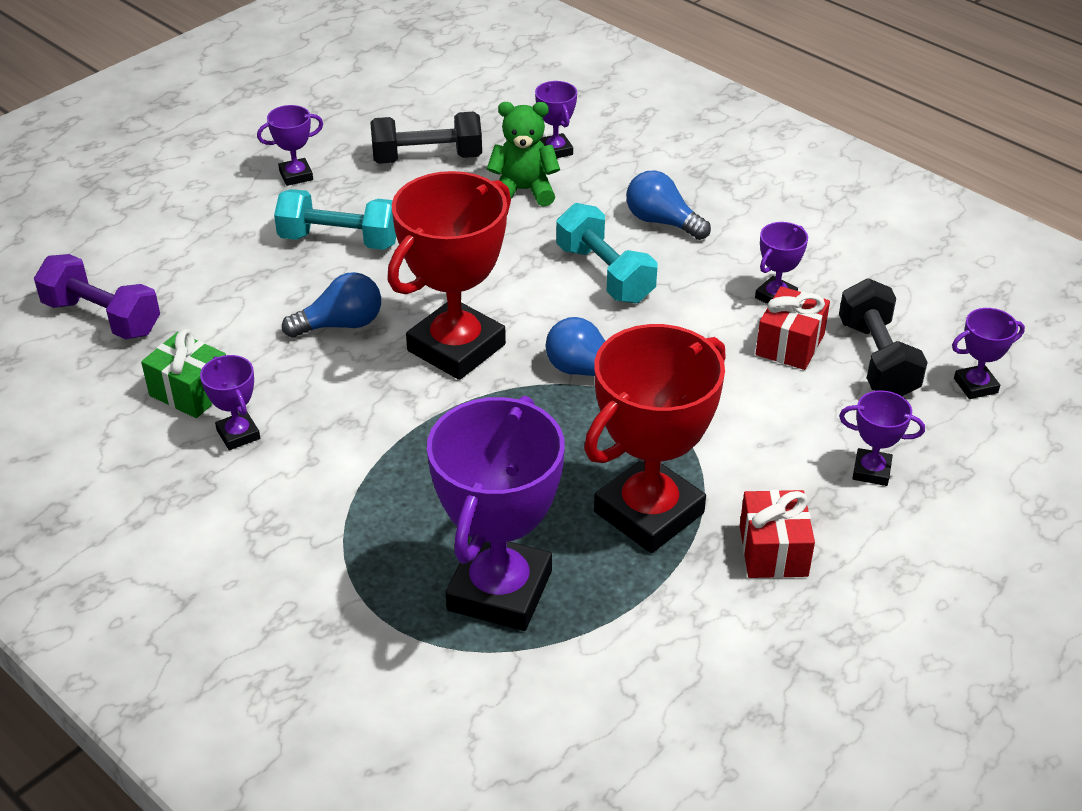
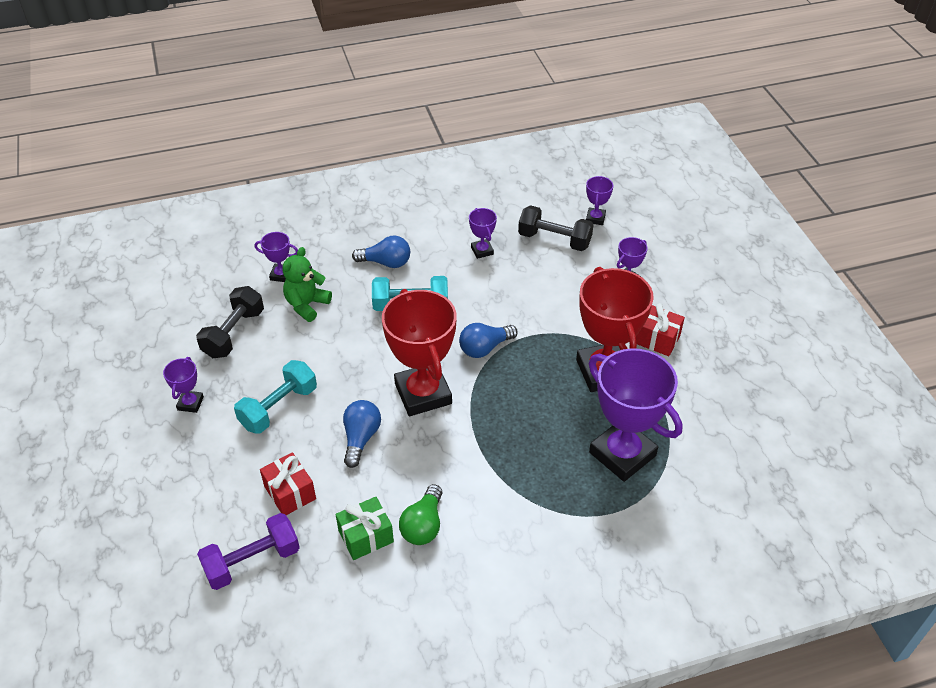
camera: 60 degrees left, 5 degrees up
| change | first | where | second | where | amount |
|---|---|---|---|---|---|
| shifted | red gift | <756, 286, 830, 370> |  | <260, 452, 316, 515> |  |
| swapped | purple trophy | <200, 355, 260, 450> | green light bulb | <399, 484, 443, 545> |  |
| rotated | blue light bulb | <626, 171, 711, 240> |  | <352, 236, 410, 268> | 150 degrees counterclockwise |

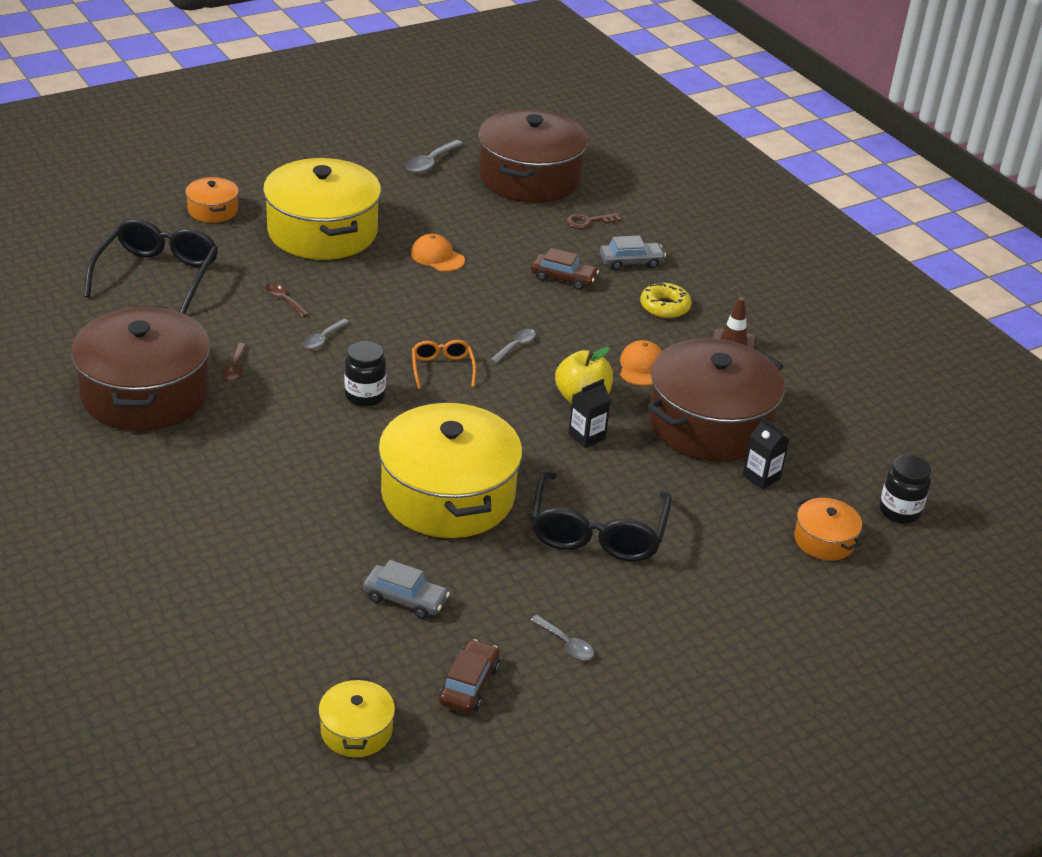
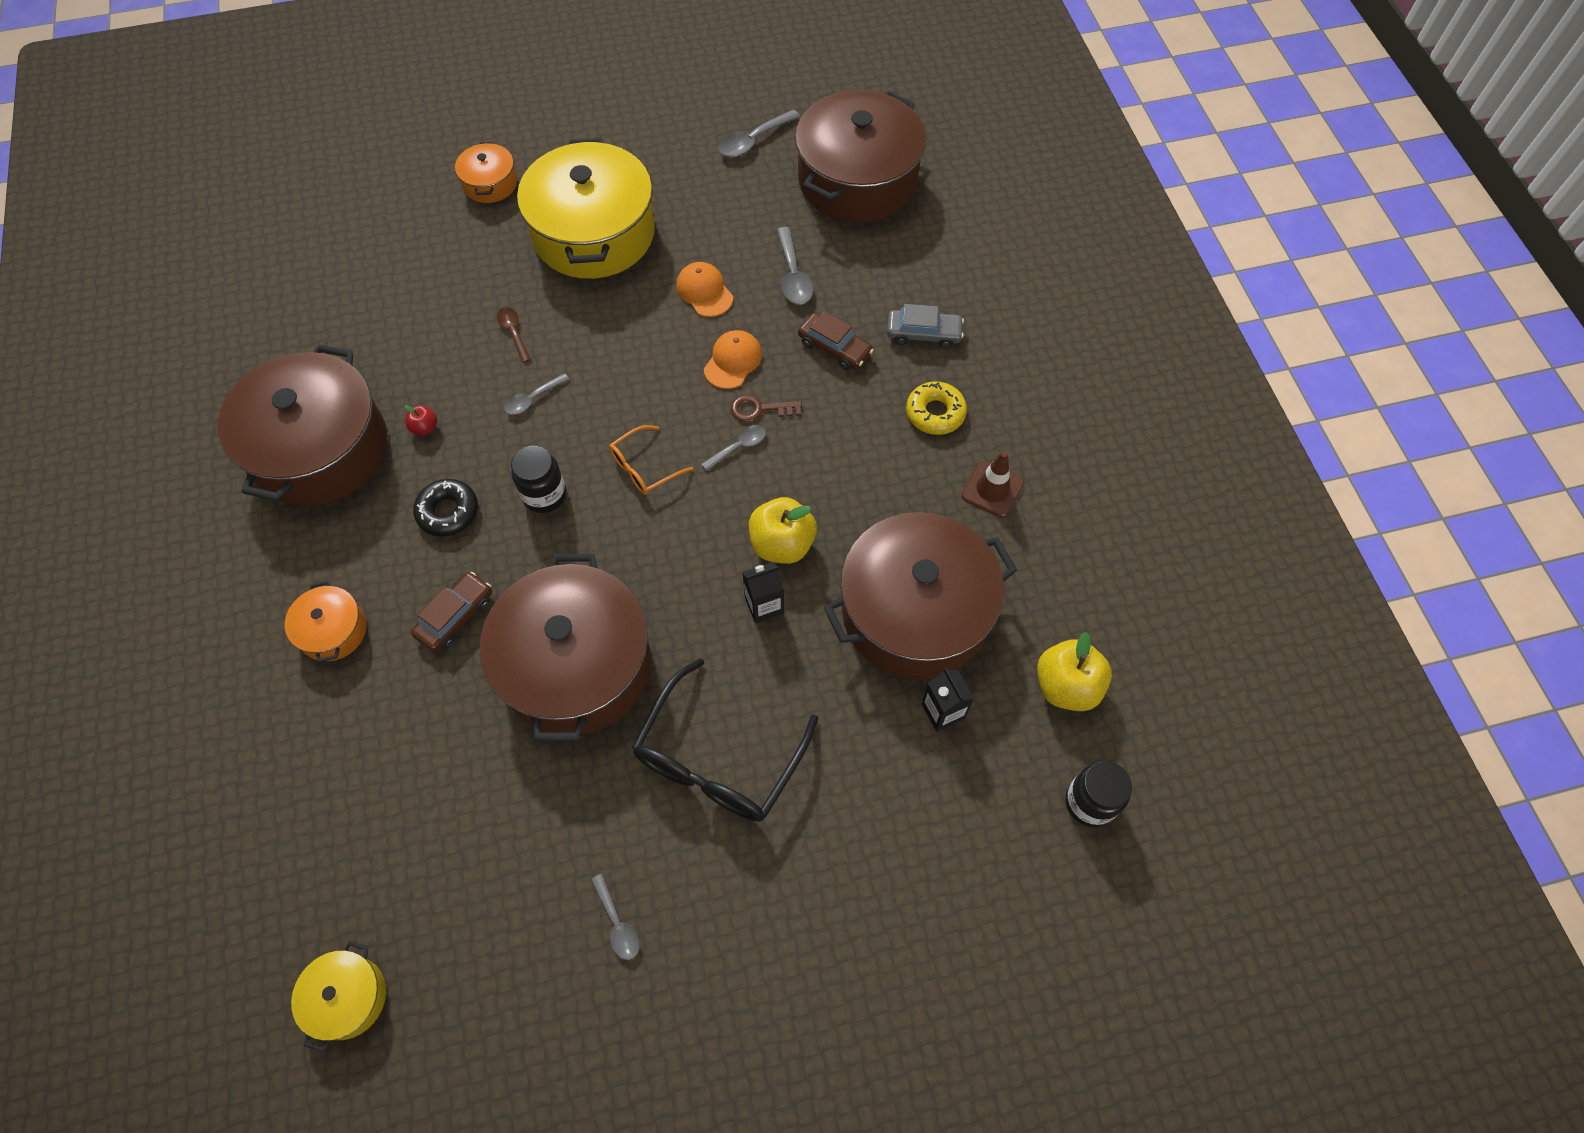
camera: 20 degrees right, 25 degrees up
| change | first | where | second | where | amount |
|---|---|---|---|---|---|
| gone | black glasses | <84, 218, 218, 314> |  |  |  |
| gone | grey car | <363, 560, 450, 619> |  |  |  |
| new |  |  | black donut | <413, 479, 478, 537> |  |
| new |  |  | grey spoon | <777, 227, 814, 305> |  |
| new |  |  | yellow apple | <1037, 632, 1112, 711> |  |
| shifted | brown car | <439, 639, 500, 713> |  | <411, 572, 492, 652> |  |
| shifted | brown key | <566, 213, 621, 229> |  | <730, 395, 802, 422> |  |
| shifted | orange cap | <620, 340, 662, 386> |  | <704, 330, 762, 389> |  |
| shifted | orange pot | <794, 497, 862, 561> |  | <285, 581, 366, 663> |  |
| swapped | brown spoon | <222, 343, 246, 381> | red apple | <405, 405, 437, 435> |  |
| repainted | yellow pot | <378, 400, 522, 538> | brown pot | <480, 554, 651, 741> |  |
| rotated | orange glasses | <412, 340, 476, 389> |  | <609, 425, 693, 495> | 135 degrees counterclockwise |

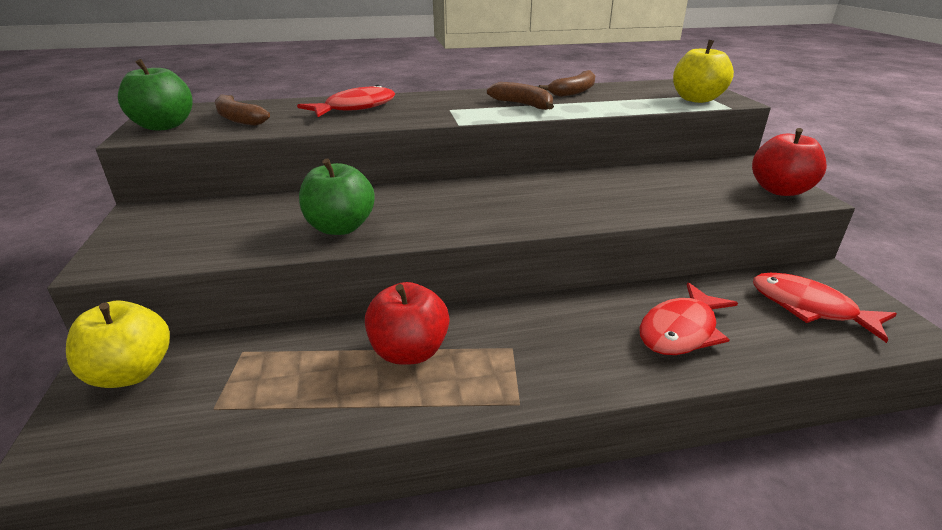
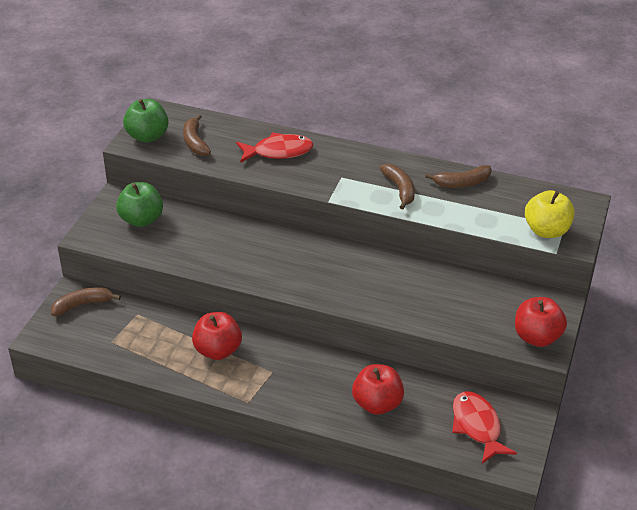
camera: 30 degrees right, 10 degrees up
| change | first | where | second | where | amount |
|---|---|---|---|---|---|
| shifted | green apple | <299, 159, 375, 235> |  | <116, 182, 163, 227> |  |
| swapped | yellow apple | <66, 300, 170, 388> | brown banana | <51, 287, 121, 316> |  |
| swapped | red fish | <639, 282, 738, 355> | red apple | <352, 364, 404, 415> |  |

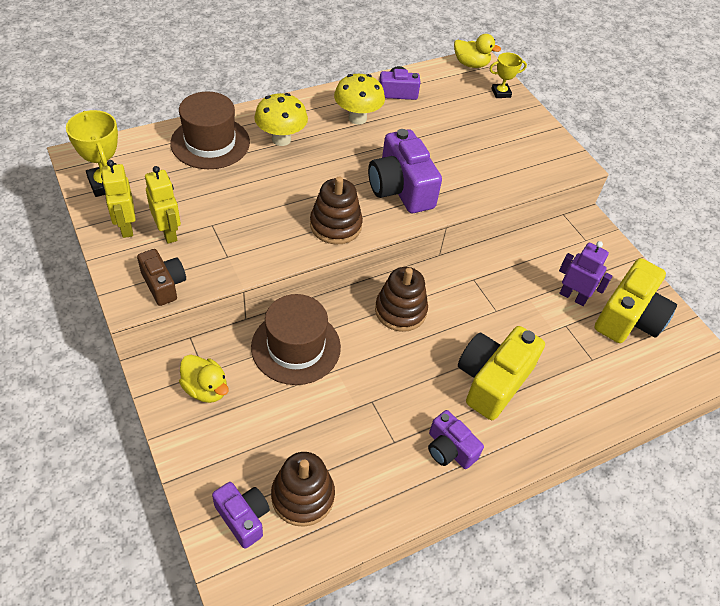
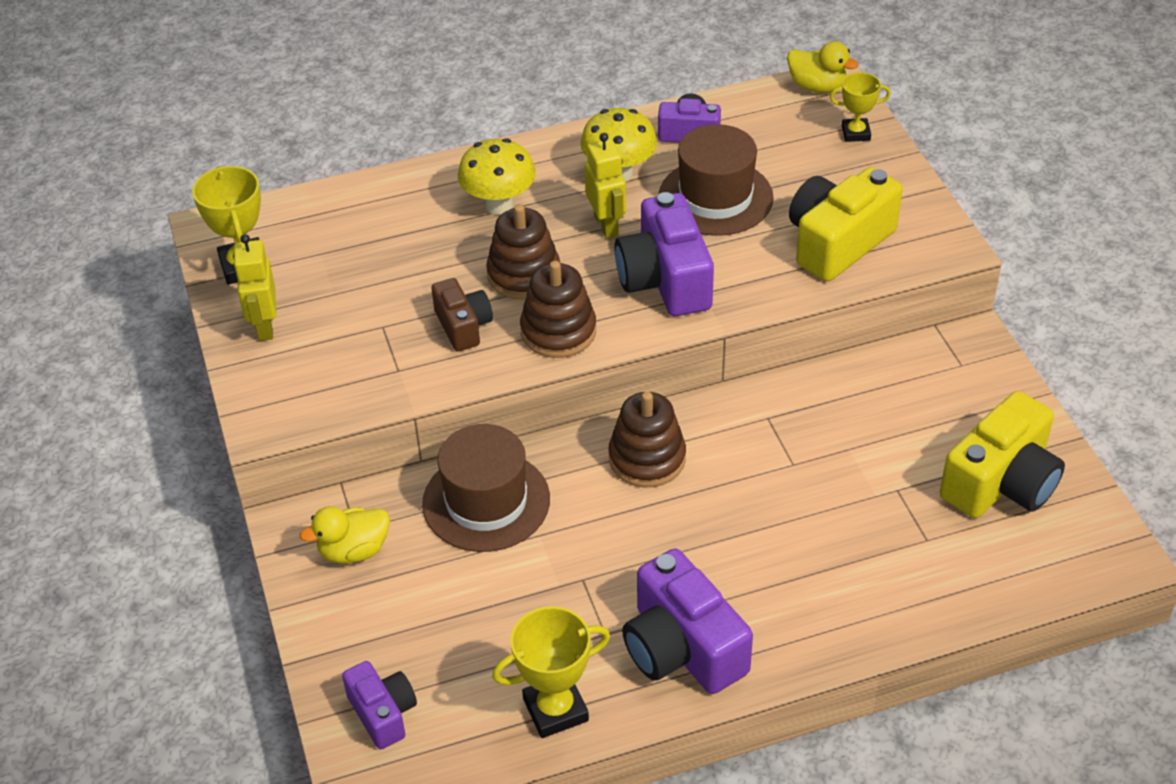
camera: 15 degrees right, 5 degrees down
| change | first | where | second | where | amount |
|---|---|---|---|---|---|
| gone | purple robot | <559, 241, 612, 306> |  |  |  |
| new |  |  | yellow trophy | <492, 606, 610, 738> |  |
| shifted | brown camera | <137, 249, 186, 306> |  | <431, 278, 493, 352> |  |
| shifted | yellow robot | <145, 166, 181, 244> |  | <584, 133, 626, 239> |  |
| shifted | brown hat | <170, 91, 250, 169> |  | <658, 124, 774, 236> |  |
| shifted | brown stacking toy | <271, 452, 335, 527> |  | <486, 204, 560, 300> |  |
| shifted | yellow camera | <458, 326, 545, 420> |  | <789, 167, 903, 282> |  |
| rotated | yellow duck | <179, 355, 229, 403> |  | <300, 506, 390, 564> | 105 degrees clockwise |
| scaled | purple camera | <428, 410, 484, 469> |  | <622, 548, 753, 694> | x1.72 |

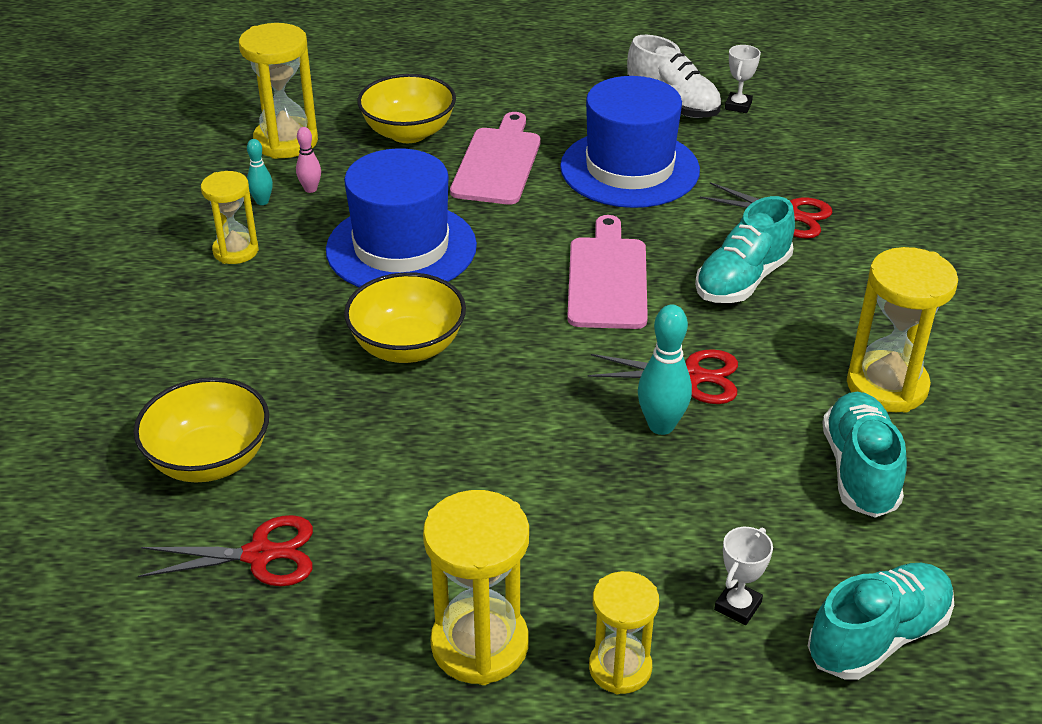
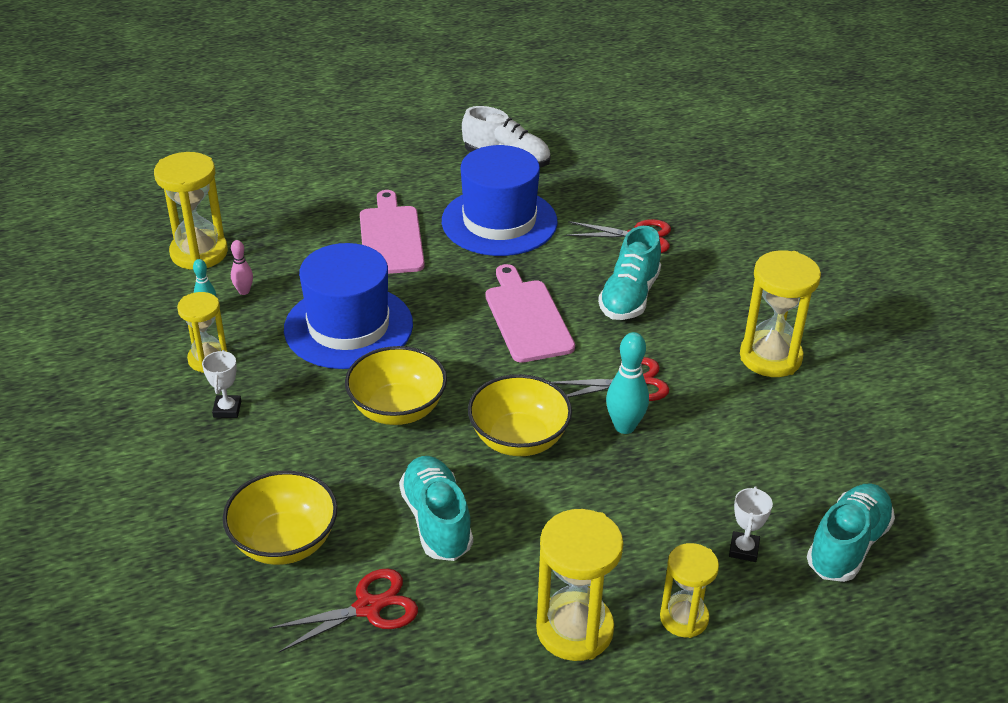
camera: 20 degrees left, 0 degrees up
| change | first | where | second | where | amount |
|---|---|---|---|---|---|
| shifted | yellow bowl | <357, 74, 456, 143> |  | <468, 374, 572, 456> |  |
| shifted | white trophy | <725, 45, 761, 113> |  | <202, 350, 241, 418> |  |
| shifted | turquoise shoe | <822, 392, 907, 518> |  | <399, 456, 473, 561> |  |

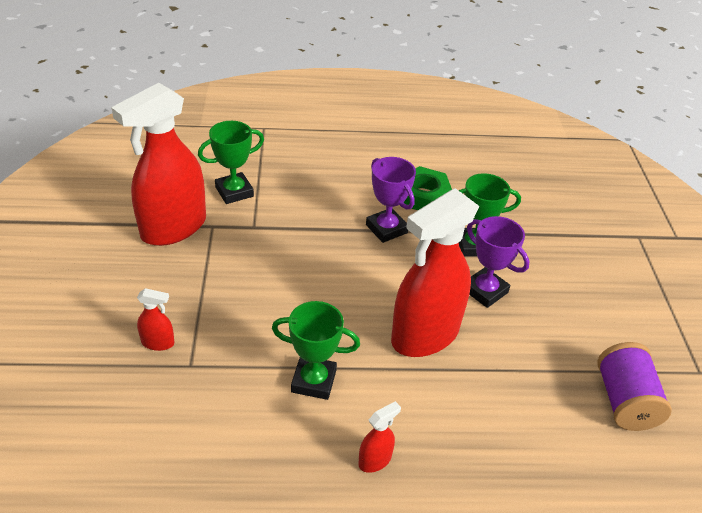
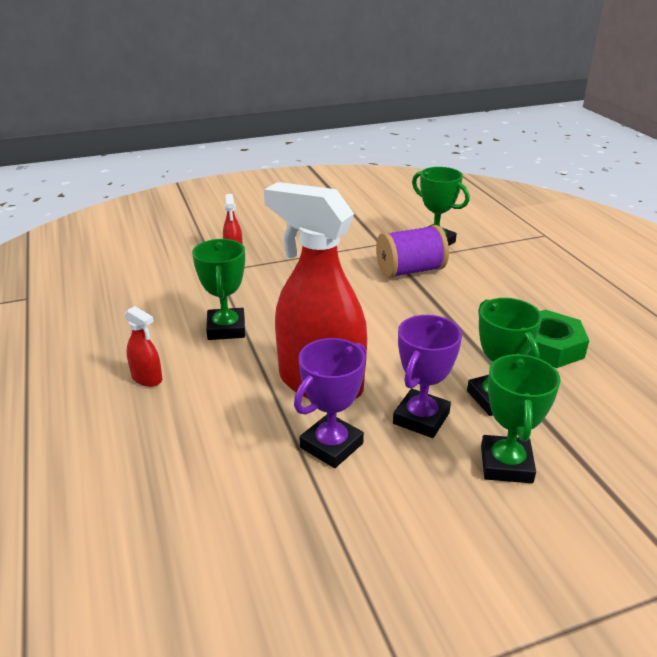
camera: 75 degrees right, 10 degrees down
| change | first | where | second | where | amount |
|---|---|---|---|---|---|
| gone | red spray bottle | <111, 83, 206, 246> |  |  |  |
| new |  |  | green trophy | <481, 354, 561, 483> |  |
| shifted | purple trophy | <366, 157, 416, 243> |  | <294, 338, 367, 468> |  |
| shifted | purple spool | <597, 342, 672, 431> |  | <376, 225, 449, 278> |  |

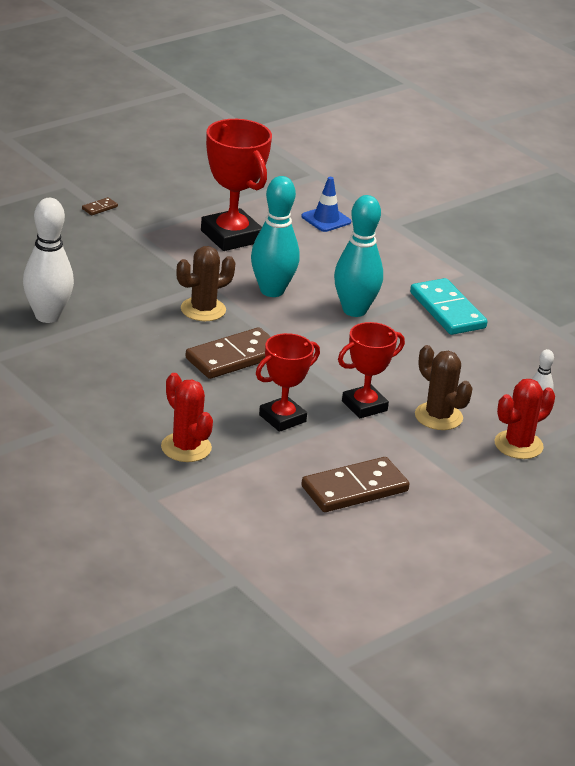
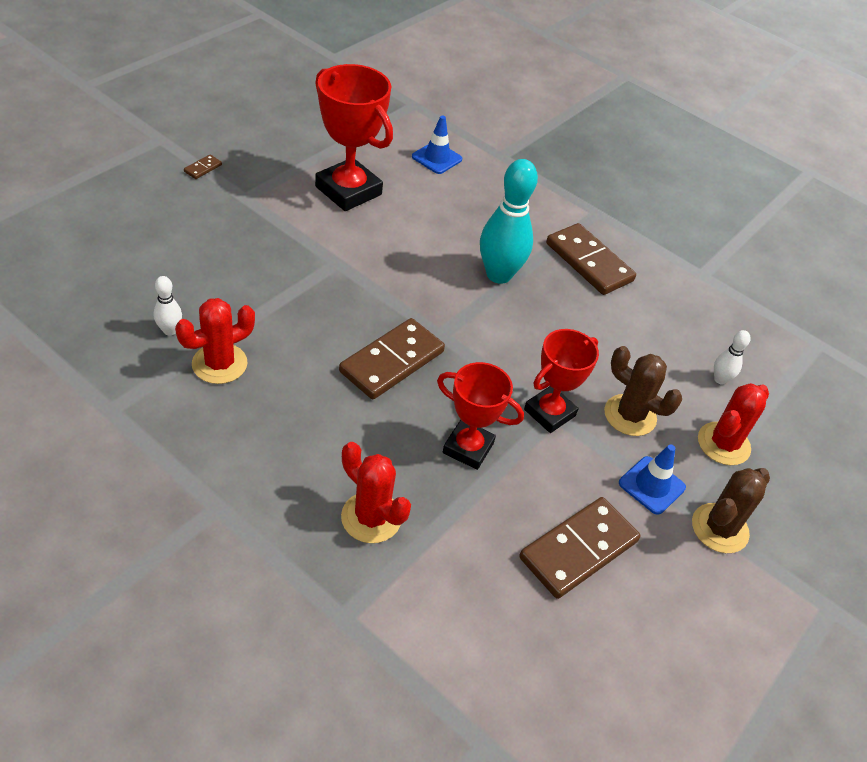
camera: 15 degrees left, 15 degrees up
| change | first | where | second | where | amount |
|---|---|---|---|---|---|
| gone | turquoise bowling pin | <251, 176, 300, 297> |  |  |  |
| new |  |  | red cactus | <175, 298, 255, 384> |  |
| new |  |  | blue traffic cone | <619, 444, 686, 515> |  |
| shifted | brown cactus | <176, 246, 235, 321> |  | <692, 468, 770, 553> |  |
| repainted | turquoise domino | <410, 278, 487, 335> | brown domino | <546, 223, 636, 295> |  |
| rotated | red trophy | <256, 333, 320, 432> |  | <437, 362, 524, 470> | 75 degrees clockwise |
| scaled | white bowling pin | <23, 198, 74, 323> |  | <154, 276, 182, 336> | x0.47 |

